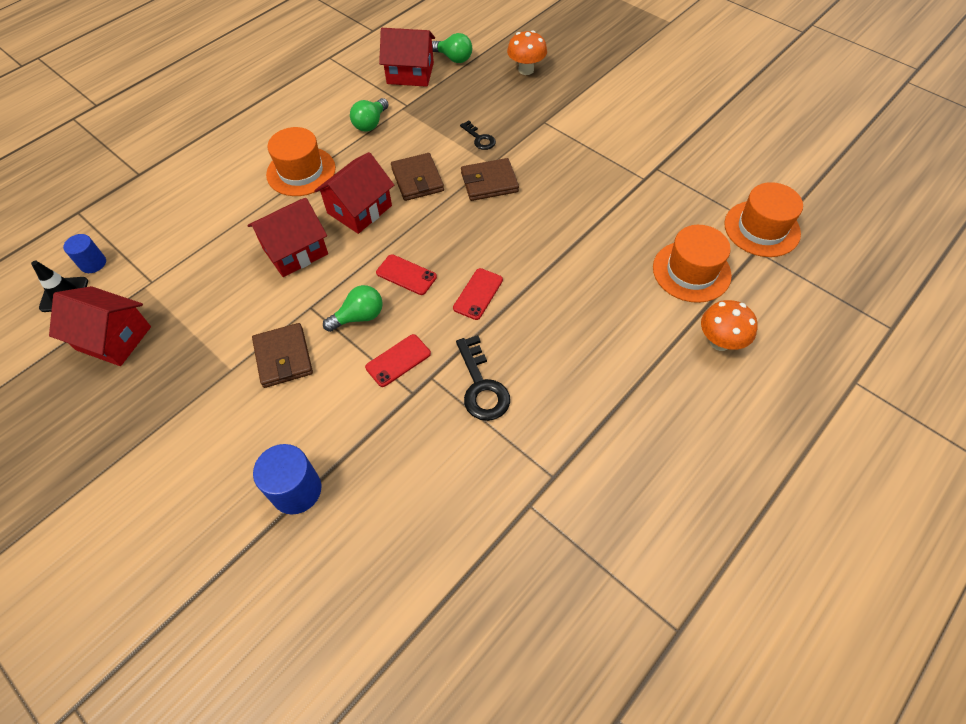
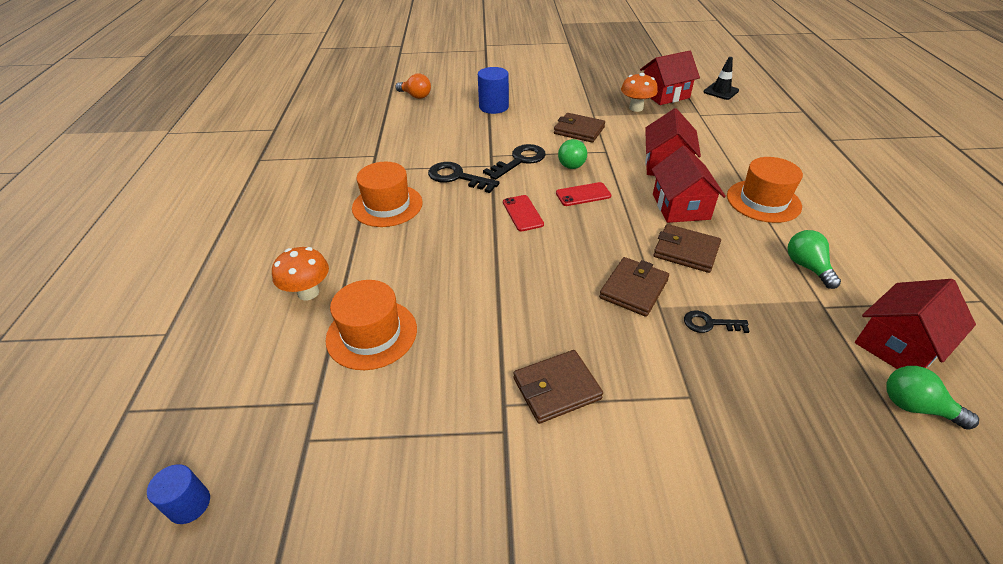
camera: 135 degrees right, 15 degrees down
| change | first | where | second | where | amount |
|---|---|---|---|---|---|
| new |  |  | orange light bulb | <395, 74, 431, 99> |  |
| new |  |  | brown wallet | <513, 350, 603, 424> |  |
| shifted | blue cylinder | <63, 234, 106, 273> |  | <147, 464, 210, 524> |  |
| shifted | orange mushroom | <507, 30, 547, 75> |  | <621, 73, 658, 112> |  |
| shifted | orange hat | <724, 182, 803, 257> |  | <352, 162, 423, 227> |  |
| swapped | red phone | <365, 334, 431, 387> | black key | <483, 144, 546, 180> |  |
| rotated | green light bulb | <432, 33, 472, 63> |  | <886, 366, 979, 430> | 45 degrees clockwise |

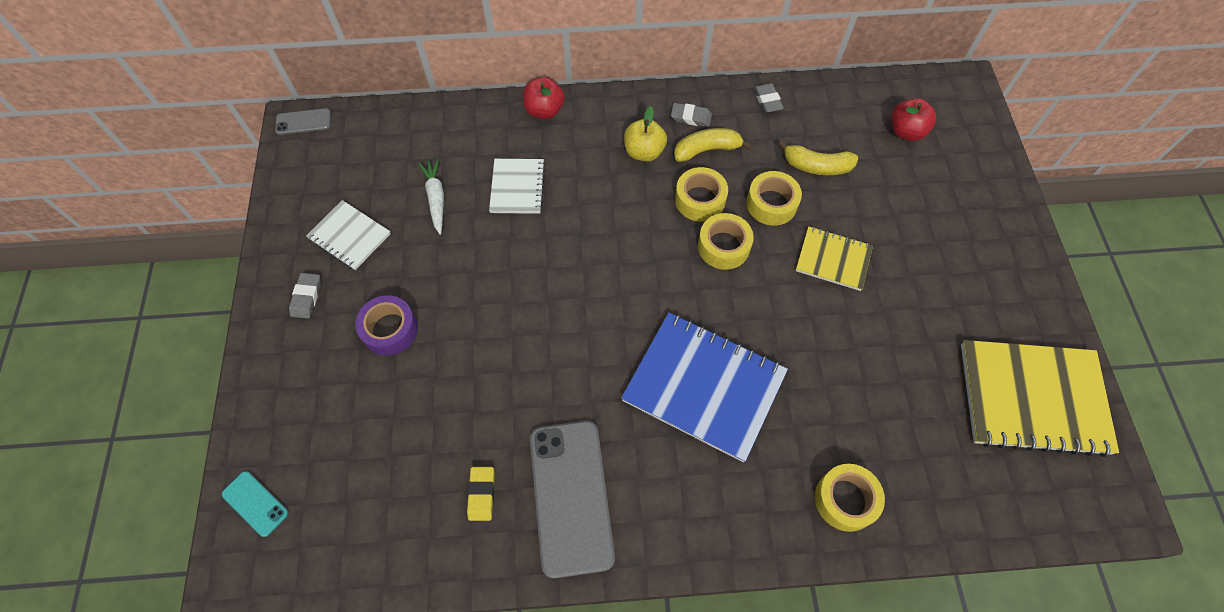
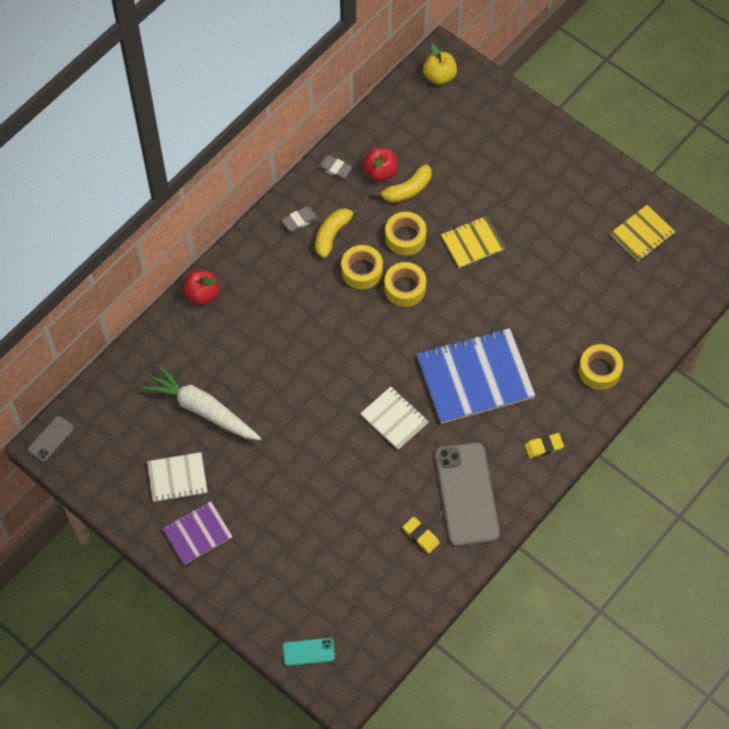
camera: 45 degrees left, 0 degrees up
| change | first | where | second | where | amount |
|---|---|---|---|---|---|
| gone | purple tape | <355, 295, 418, 356> |  |  |  |
| new |  |  | yellow eraser | <525, 433, 564, 458> |  |
| shifted | white notebook | <489, 159, 546, 214> |  | <360, 387, 429, 450> |  |
| shifted | yellow apple | <624, 106, 667, 162> |  | <423, 44, 457, 85> |  |
| shifted | red apple | <891, 98, 936, 141> |  | <363, 147, 398, 181> |  |
| swapped | grey eraser | <289, 273, 321, 319> | purple notebook | <162, 501, 233, 565> |  |
| rotated | grey phone | <530, 421, 615, 579> |  | <435, 442, 500, 547> | 45 degrees clockwise |
| scaled | white carrot | <418, 159, 444, 235> |  | <141, 364, 261, 440> | x1.75 |
| scaled | yellow notebook | <961, 340, 1119, 457> |  | <610, 205, 675, 262> | x0.54 |

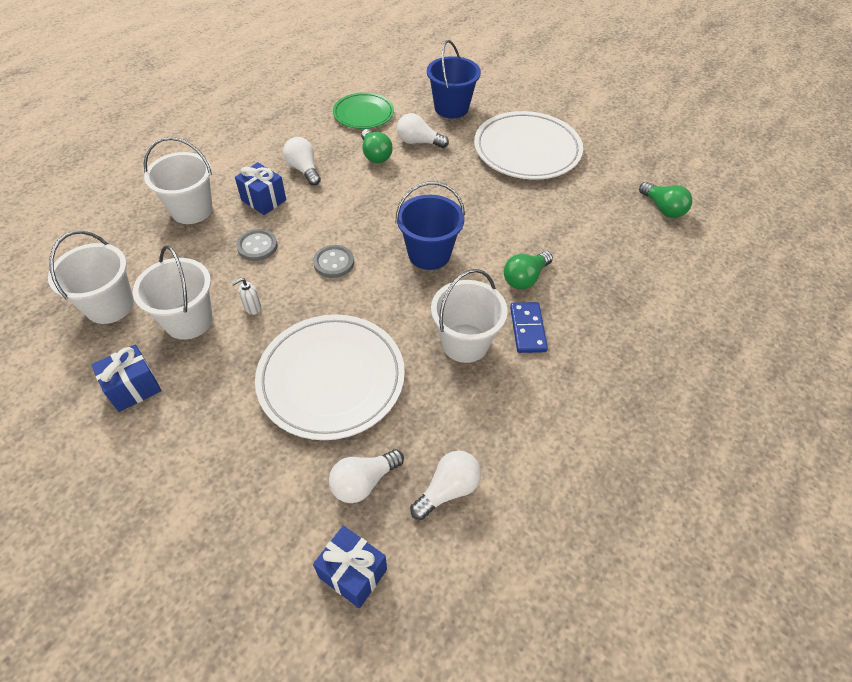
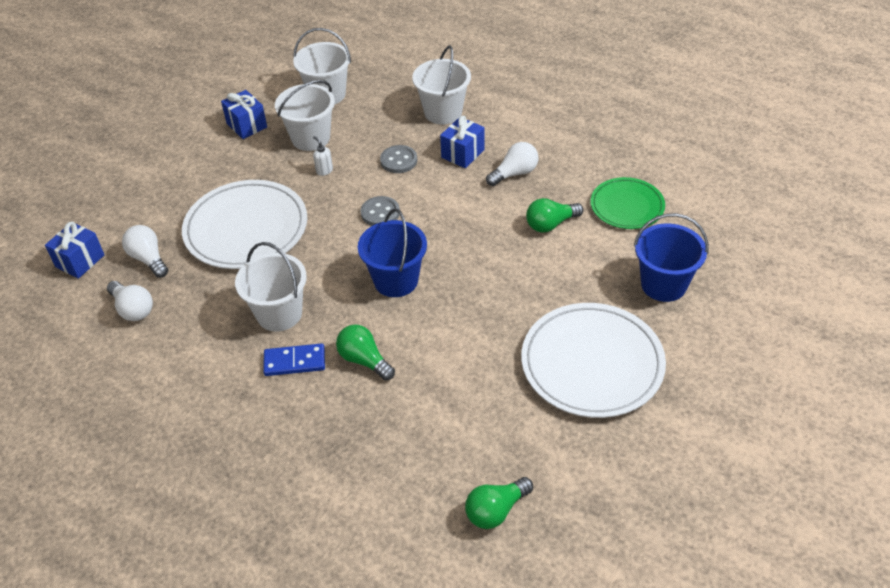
camera: 90 degrees right, 5 degrees down
| change | first | where | second | where | amount |
|---|---|---|---|---|---|
| gone | white light bulb | <397, 113, 449, 148> |  |  |  |

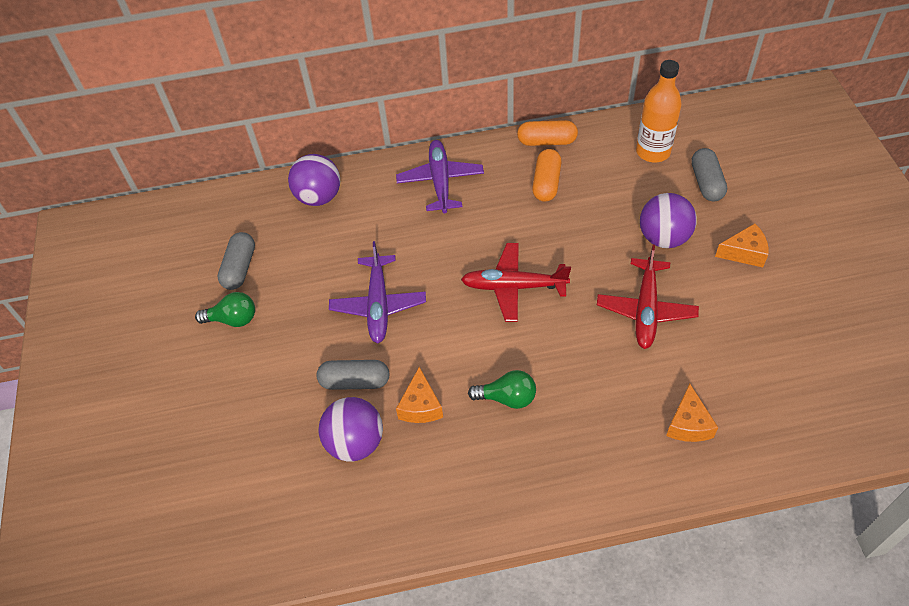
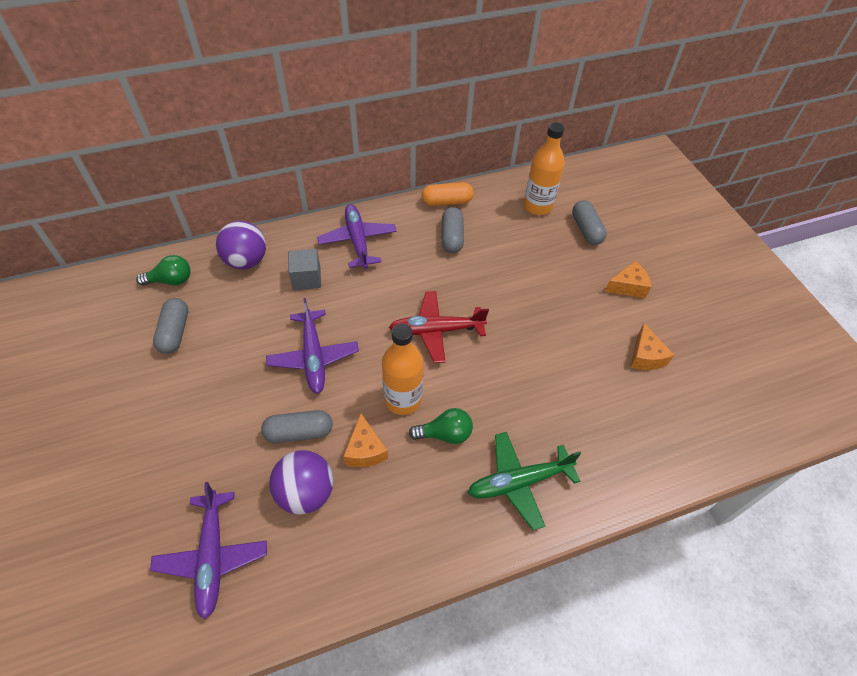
camera: 15 degrees left, 0 degrees up
| change | first | where | second | where | amount |
|---|---|---|---|---|---|
| gone | red plane | <597, 245, 699, 349> |  |  |  |
| gone | purple ball | <640, 193, 697, 248> |  |  |  |
| new |  |  | purple plane | <150, 482, 267, 619> |  |
| new |  |  | grey cube | <288, 249, 321, 290> |  |
| new |  |  | orange bottle | <382, 323, 423, 415> |  |
| new |  |  | green plane | <468, 432, 581, 530> |  |
| shifted | green light bulb | <195, 292, 255, 327> |  | <136, 255, 191, 286> |  |
| shifted | orange cheese | <666, 384, 718, 442> |  | <631, 324, 674, 370> |  |
| repainted | orange capsule | <532, 149, 562, 202> | grey capsule | <441, 207, 464, 253> |  |

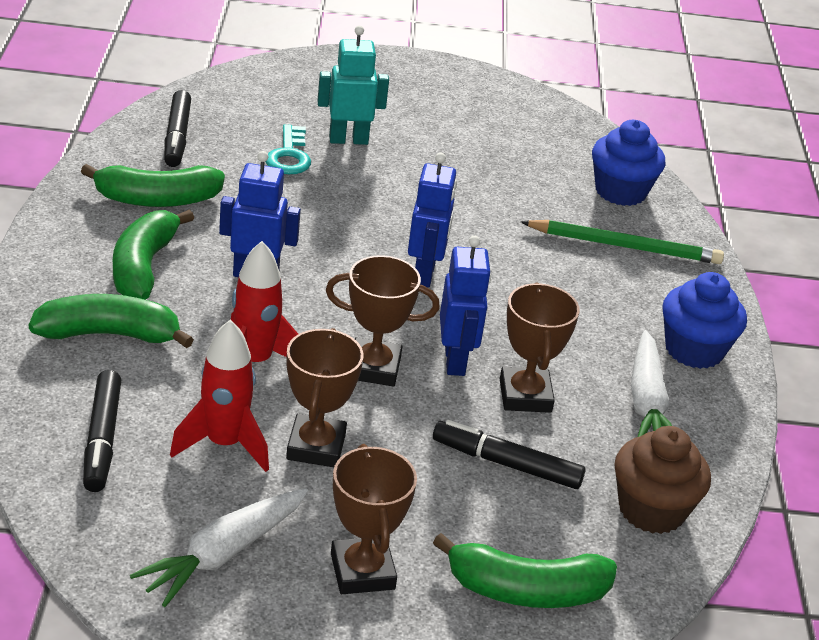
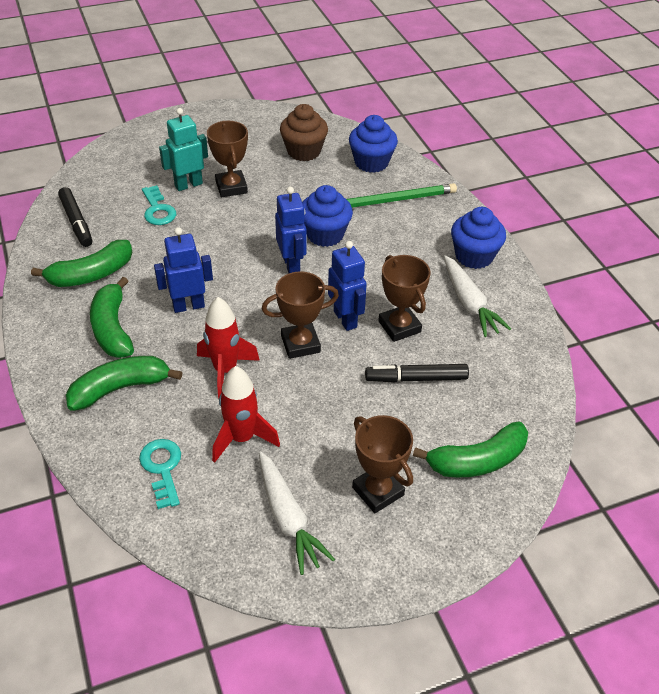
camera: 20 degrees left, 10 degrees up
| change | first | where | second | where | amount |
|---|---|---|---|---|---|
| new |  |  | blue cupcake | <302, 185, 353, 247> |  |
| shifted | brown trophy | <286, 328, 364, 467> |  | <207, 121, 248, 197> |  |
| shifted | brown cupcake | <614, 426, 711, 534> |  | <280, 104, 328, 161> |  |
| swapped | black marker | <83, 370, 121, 492> | turquoise key | <139, 439, 181, 509> |  |
| rotated | white carrot | <130, 488, 308, 607> |  | <259, 451, 335, 575> | 45 degrees counterclockwise |

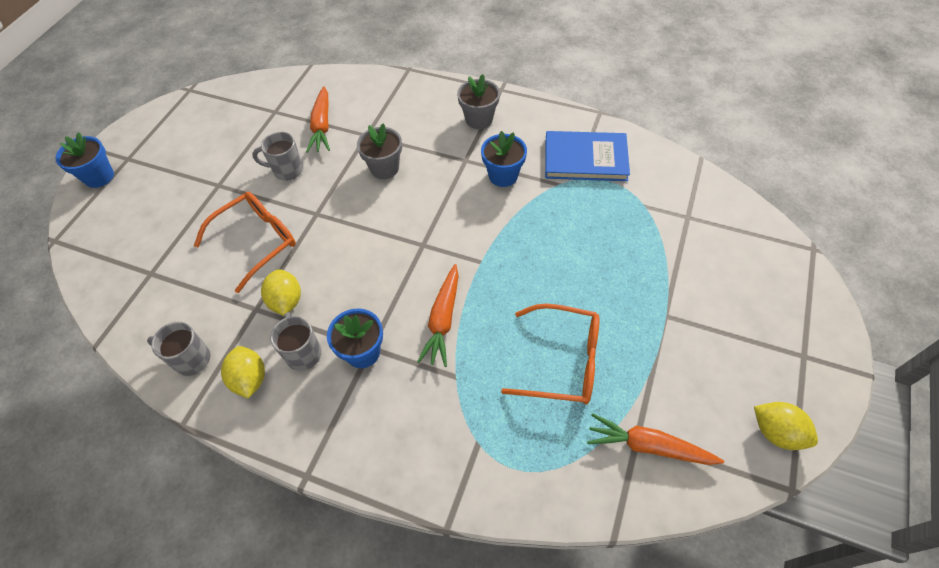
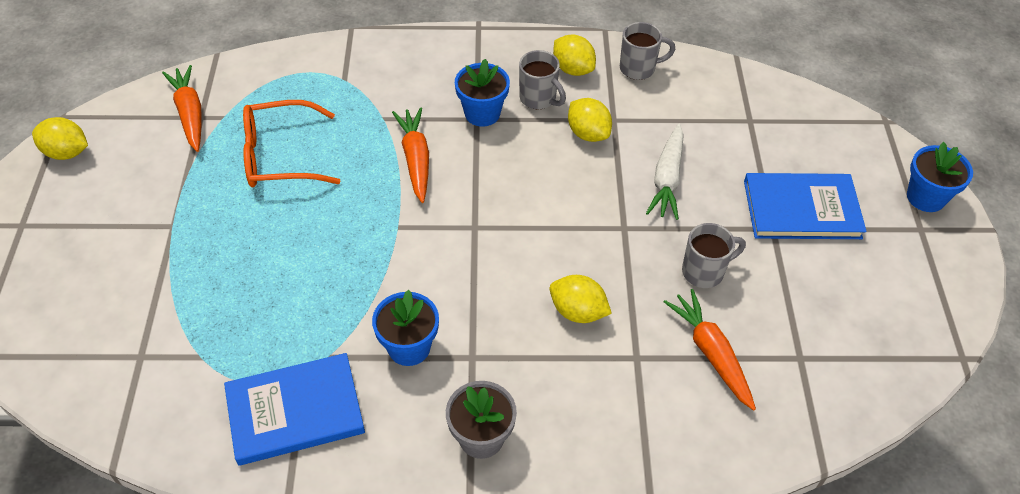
camera: 155 degrees right, 5 degrees down
| change | first | where | second | where | amount |
|---|---|---|---|---|---|
| new |  |  | blue book | <744, 173, 867, 239> |  |
| swapped | orange glasses | <194, 192, 296, 293> | white carrot | <646, 124, 684, 220> |  |
| swapped | grey flower pot | <357, 123, 402, 179> | yellow lemon | <550, 275, 612, 323> |  |
| rotated | orange carrot | <587, 413, 724, 465> |  | <162, 65, 202, 152> | 105 degrees counterclockwise |

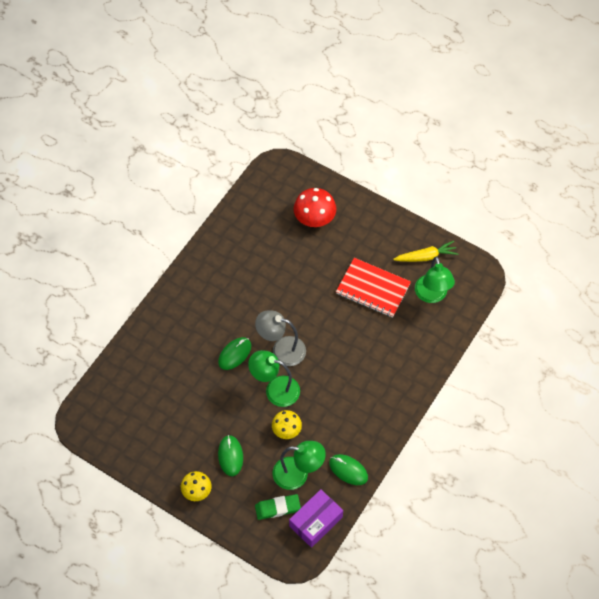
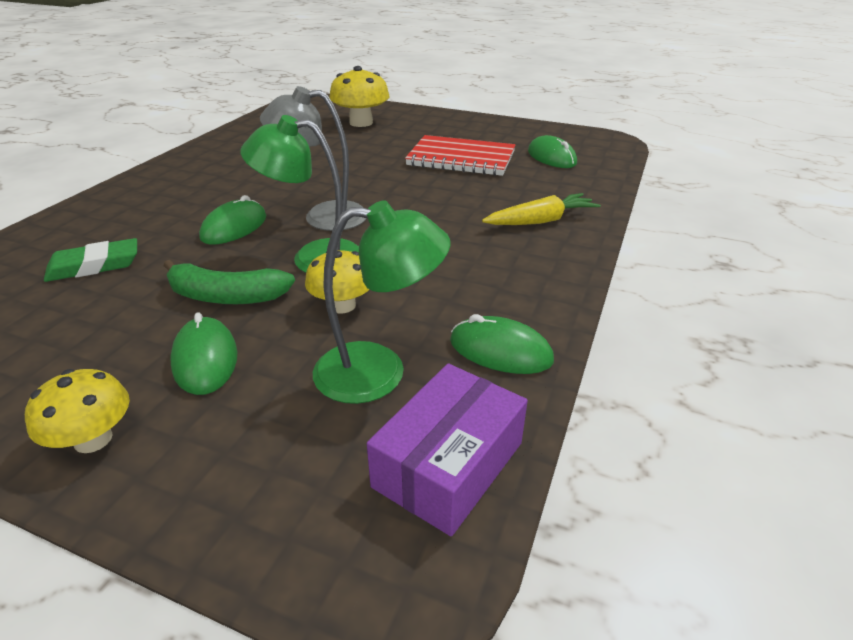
camera: 10 degrees left, 25 degrees down
| change | first | where | second | where | amount |
|---|---|---|---|---|---|
| new |  |  | green banana | <164, 260, 295, 304> |  |
| shifted | green eraser | <255, 494, 301, 520> |  | <44, 238, 137, 282> |  |
| shifted | yellow carrot | <393, 241, 458, 262> |  | <482, 193, 601, 225> |  |
| swapped | green lamp | <415, 256, 455, 303> | green mouse | <528, 135, 577, 168> |  |
| repainted | red mushroom | <294, 188, 336, 227> | yellow mushroom | <329, 66, 390, 127> |  |

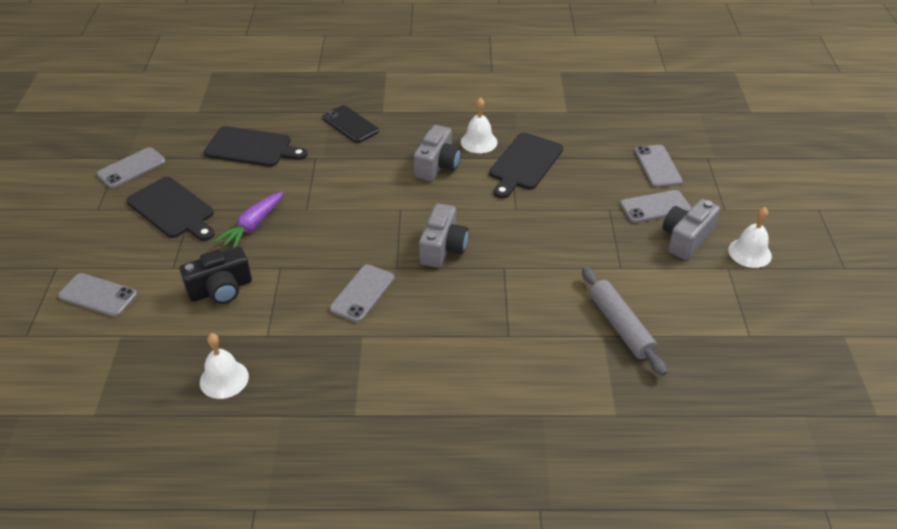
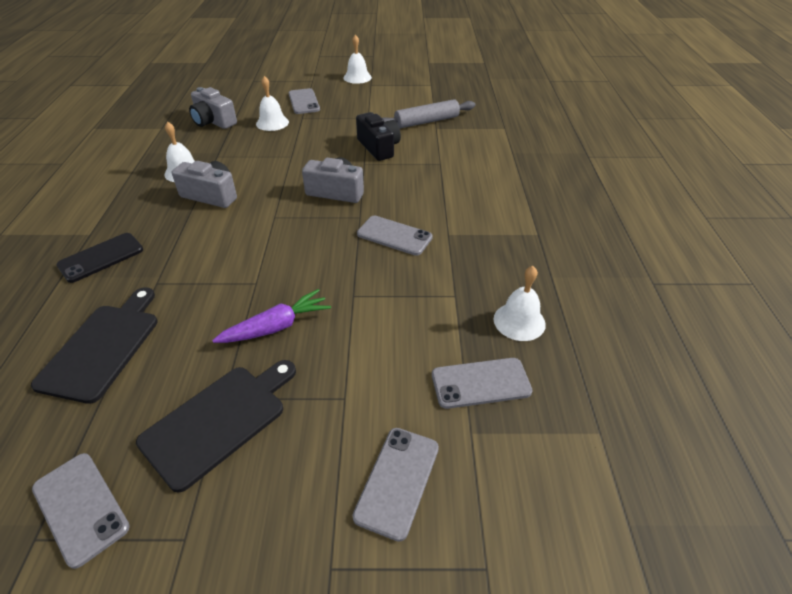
camera: 90 degrees left, 0 degrees up
| change | first | where | second | where | amount |
|---|---|---|---|---|---|
| gone | black cutting board | <489, 133, 563, 198> |  |  |  |
| new |  |  | white bell | <256, 76, 289, 131> |  |
| shifted | black camera | <180, 247, 252, 304> |  | <356, 112, 401, 161> |  |
| shifted | grey phone | <634, 145, 683, 187> |  | <432, 358, 533, 409> |  |
| shifted | grey camera | <663, 199, 720, 260> |  | <189, 87, 237, 129> |  |
| rotated | purple carrot | <214, 192, 283, 248> |  | <212, 289, 331, 343> | 60 degrees counterclockwise |

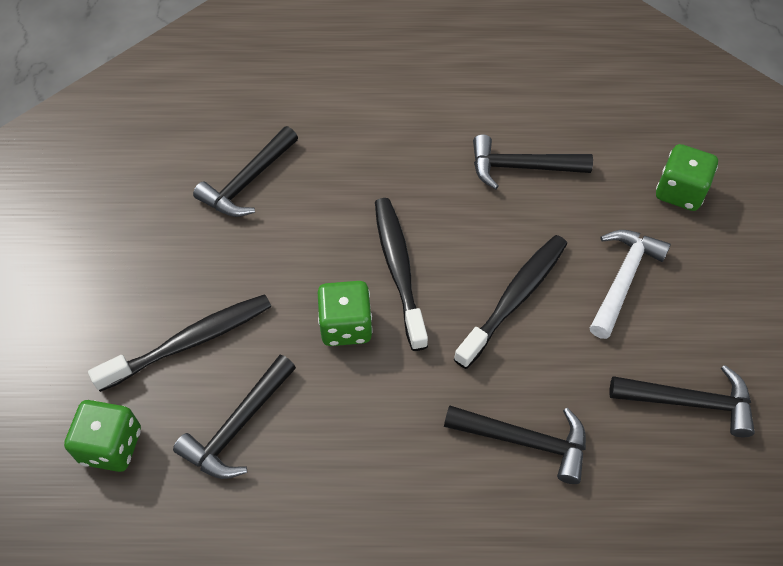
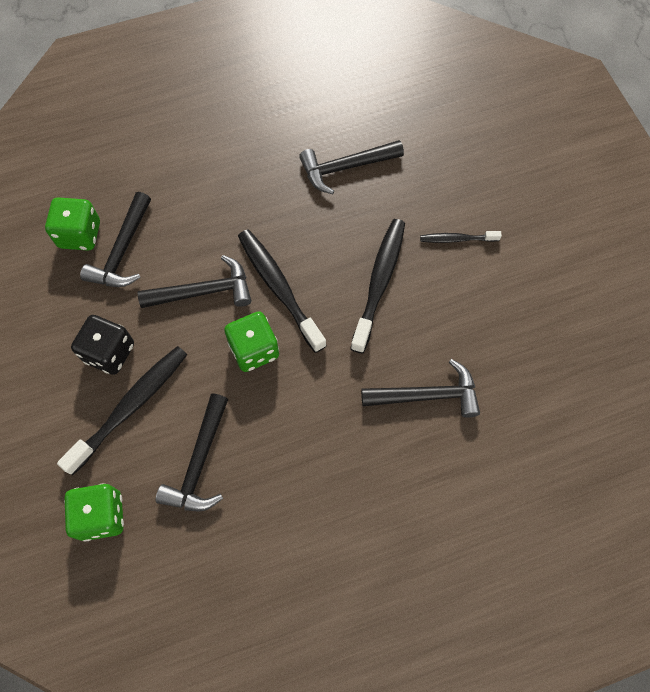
camera: 20 degrees left, 10 degrees up
| change | first | where | second | where | amount |
|---|---|---|---|---|---|
| new |  |  | black dice | <71, 315, 134, 375> |  |
| shifted | black hammer | <609, 365, 755, 437> |  | <138, 255, 251, 308> |  |
| shifted | green dice | <656, 144, 718, 211> |  | <45, 197, 100, 251> |  |
| swapped | white hammer | <590, 230, 671, 339> | black toothbrush | <420, 231, 502, 243> |  |

